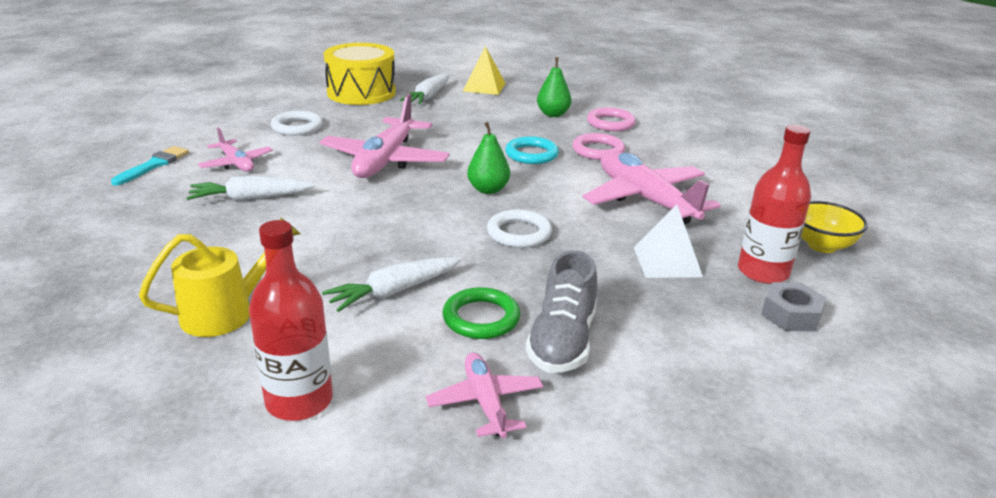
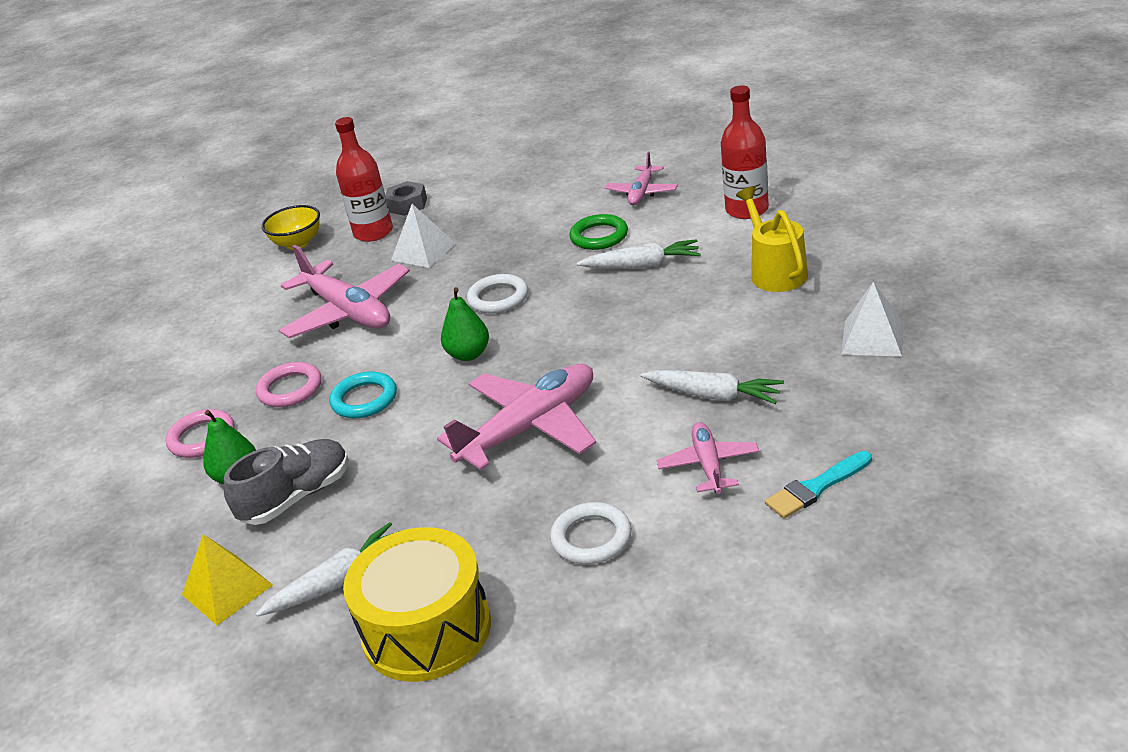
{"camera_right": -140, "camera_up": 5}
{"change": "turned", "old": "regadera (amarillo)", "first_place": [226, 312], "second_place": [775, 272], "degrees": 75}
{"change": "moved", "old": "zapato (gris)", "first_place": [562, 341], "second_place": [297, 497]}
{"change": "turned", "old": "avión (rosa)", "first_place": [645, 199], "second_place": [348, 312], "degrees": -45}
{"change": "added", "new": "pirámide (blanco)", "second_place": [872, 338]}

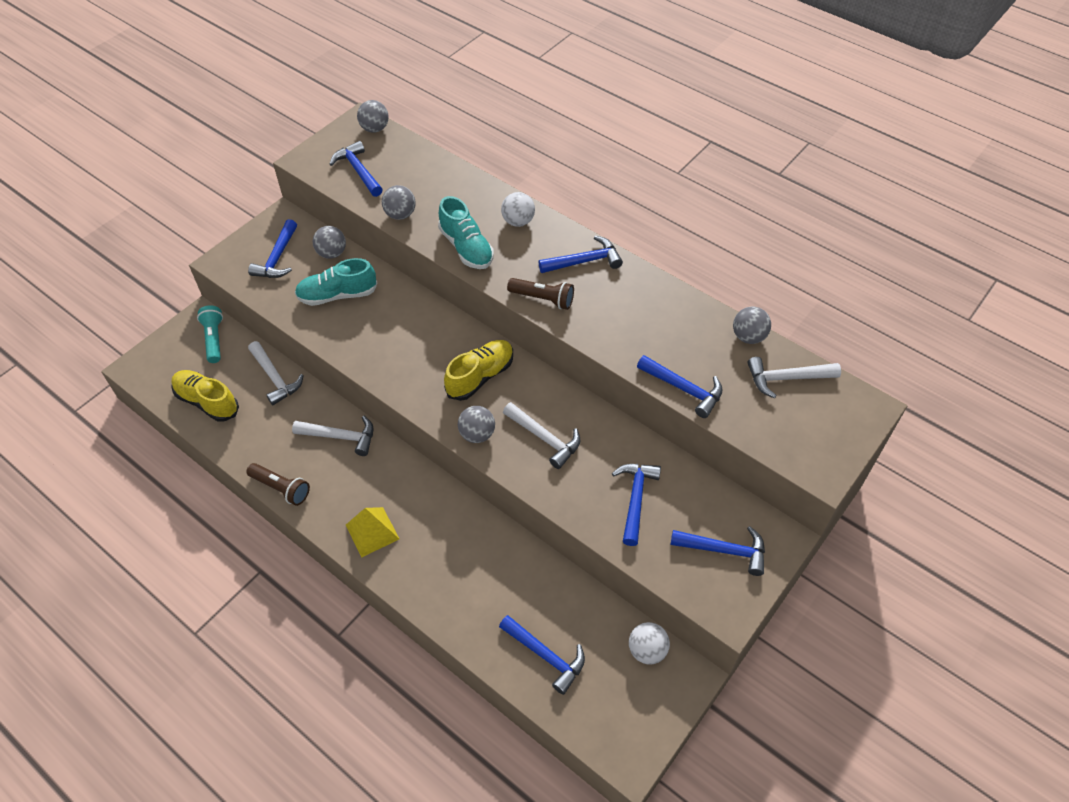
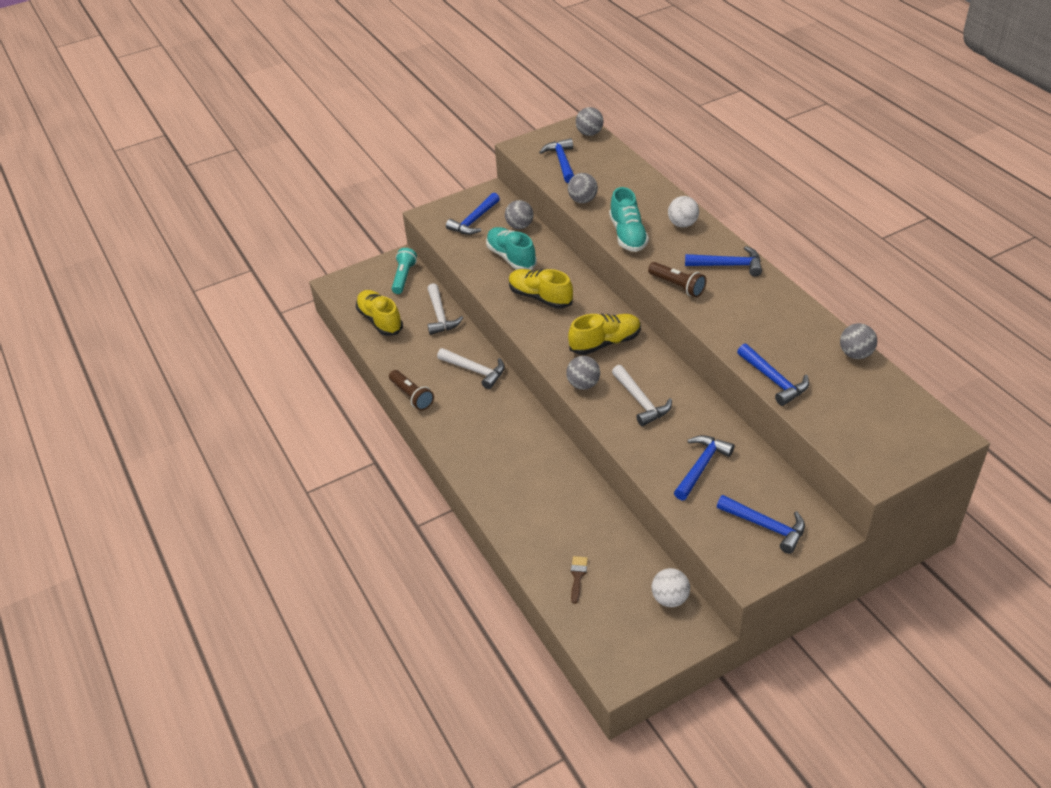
{"camera_right": 25, "camera_up": -10}
{"change": "turned", "old": "zapato (turquesa)", "first_place": [337, 295], "second_place": [511, 257], "degrees": 45}
{"change": "removed", "old": "pirámide (amarillo)", "first_place": [372, 531]}
{"change": "replaced", "old": "martillo (azul)", "new": "pincel (marrón)", "first_place": [545, 656], "second_place": [577, 576]}
{"change": "removed", "old": "martillo (blanco)", "first_place": [786, 378]}
{"change": "added", "new": "zapato (amarillo)", "second_place": [540, 297]}

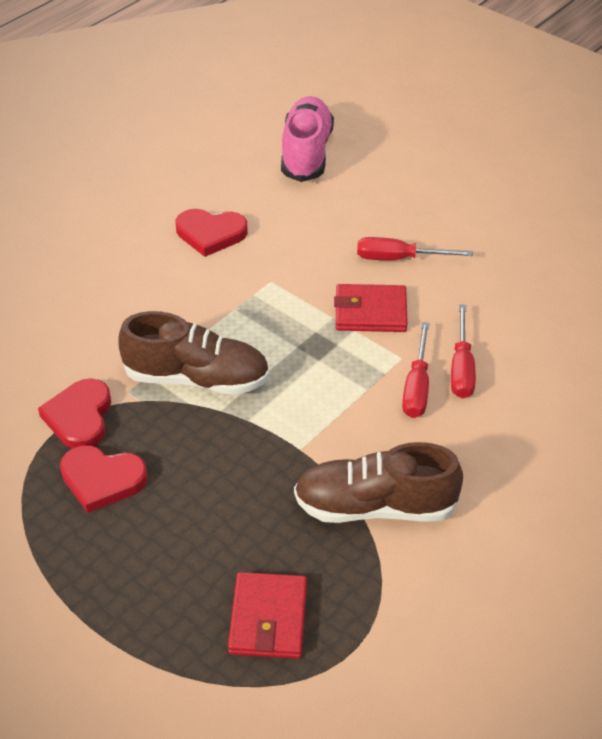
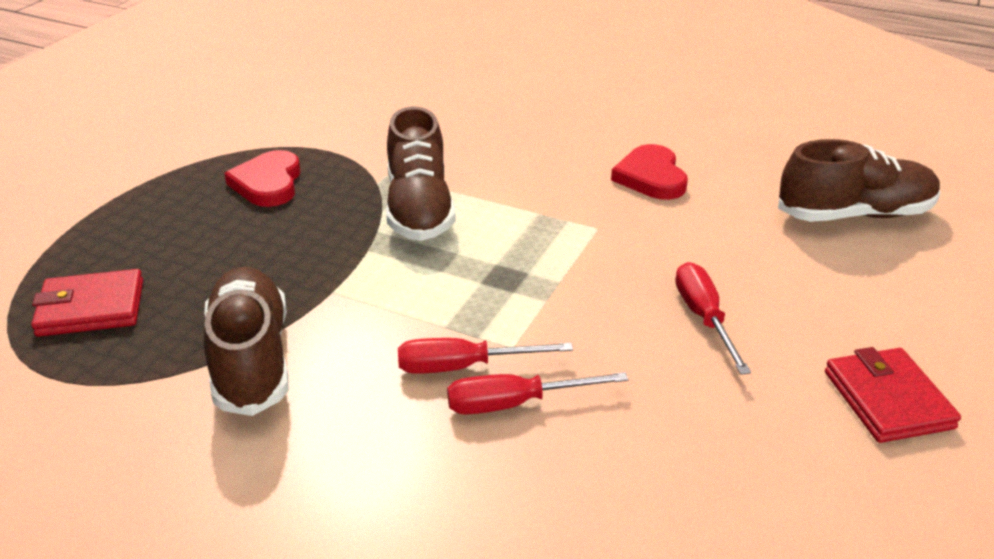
{"camera_right": 75, "camera_up": -10}
{"change": "removed", "old": "corazón (rojo)", "first_place": [79, 417]}
{"change": "recoloured", "old": "zapato (rosa)", "new": "zapato (marrón)", "first_place": [306, 153], "second_place": [854, 214]}
{"change": "moved", "old": "cartera (rojo)", "first_place": [370, 312], "second_place": [888, 400]}

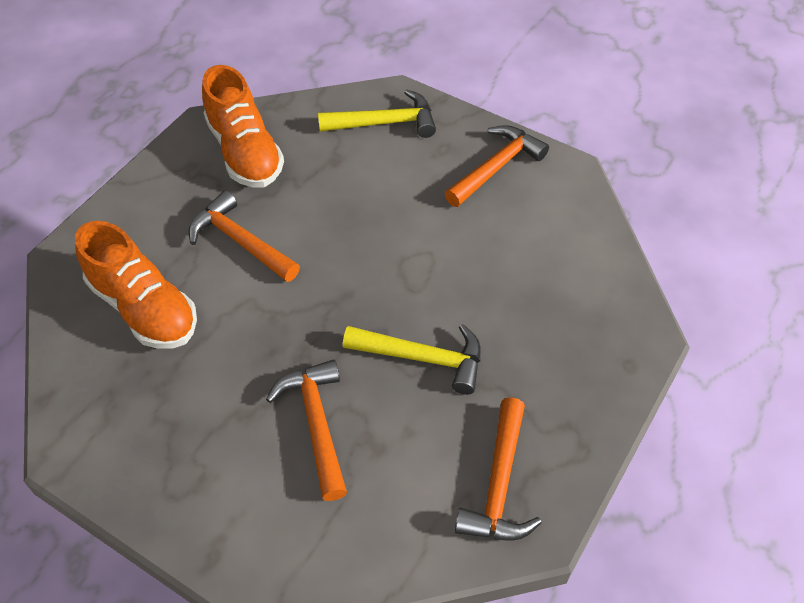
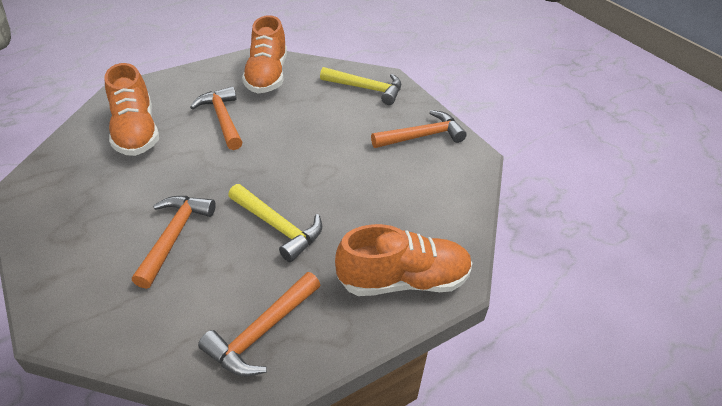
{"camera_right": 25, "camera_up": -10}
{"change": "added", "new": "zapato (naranja)", "second_place": [403, 280]}

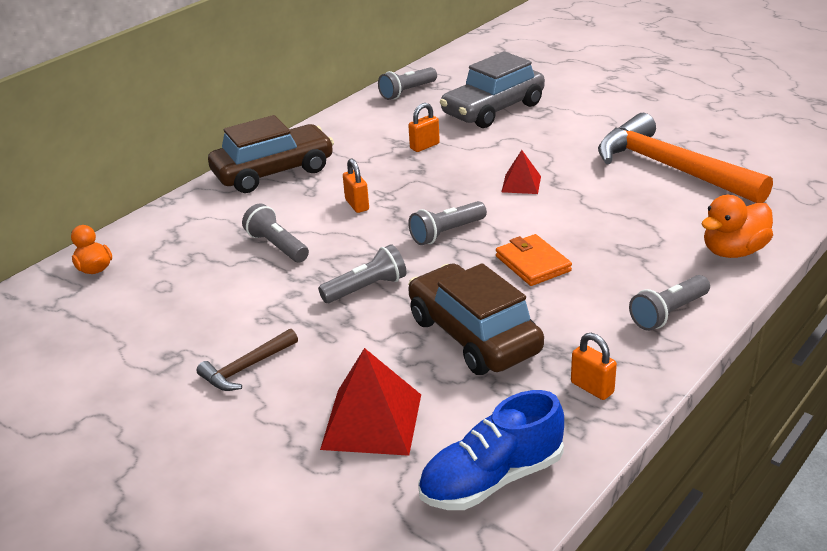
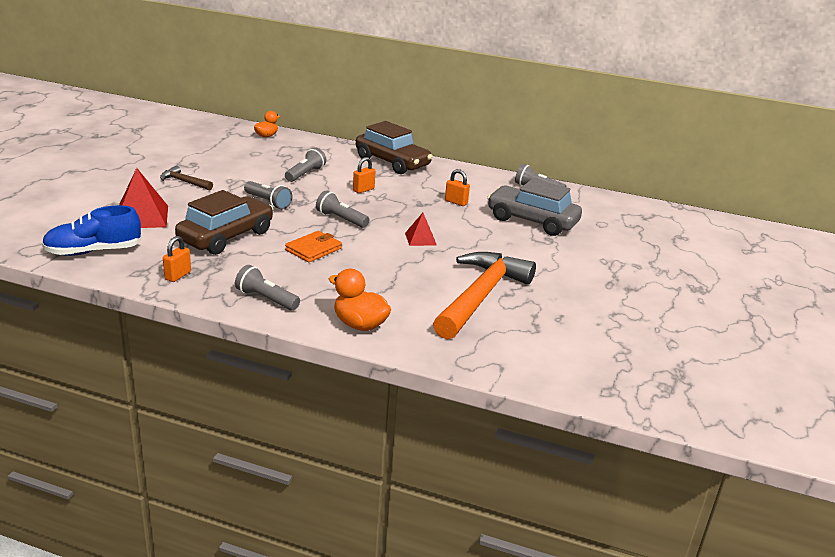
{"camera_right": 65, "camera_up": -5}
{"change": "turned", "old": "zapato (azul)", "first_place": [491, 479], "second_place": [93, 251], "degrees": -60}

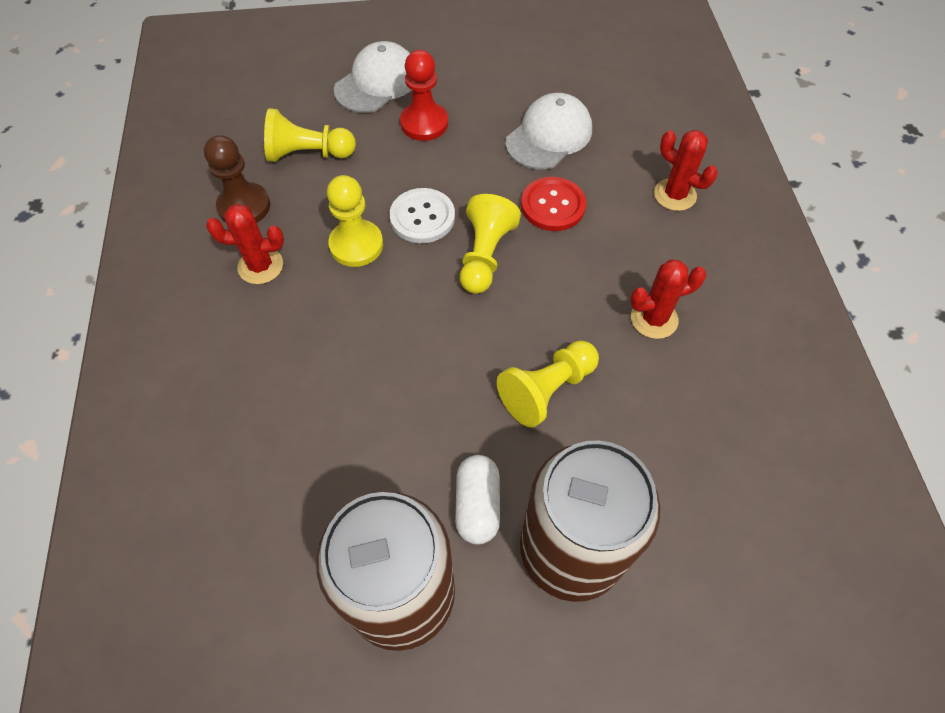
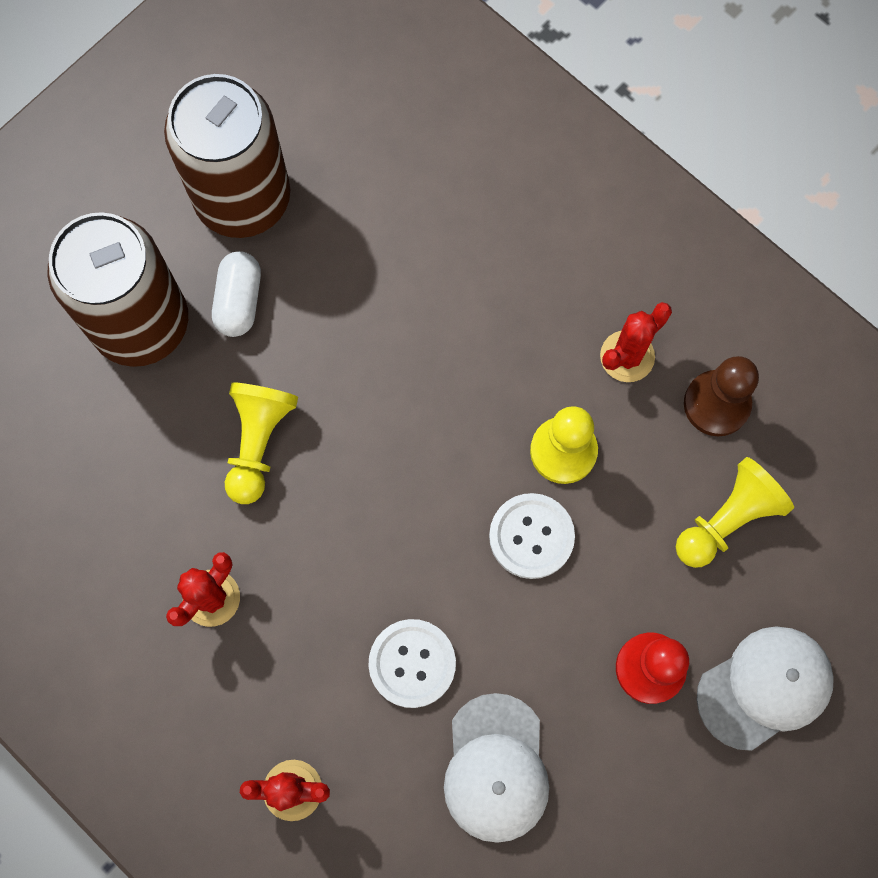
{"camera_right": 140, "camera_up": 15}
{"change": "turned", "old": "gorra (blanco)", "first_place": [377, 82], "second_place": [765, 687], "degrees": -120}
{"change": "turned", "old": "cápsula (blanco)", "first_place": [477, 505], "second_place": [239, 301], "degrees": 45}
{"change": "removed", "old": "peón (amarillo)", "first_place": [485, 256]}
{"change": "recoloured", "old": "botón (rojo)", "new": "botón (blanco)", "first_place": [553, 205], "second_place": [412, 663]}

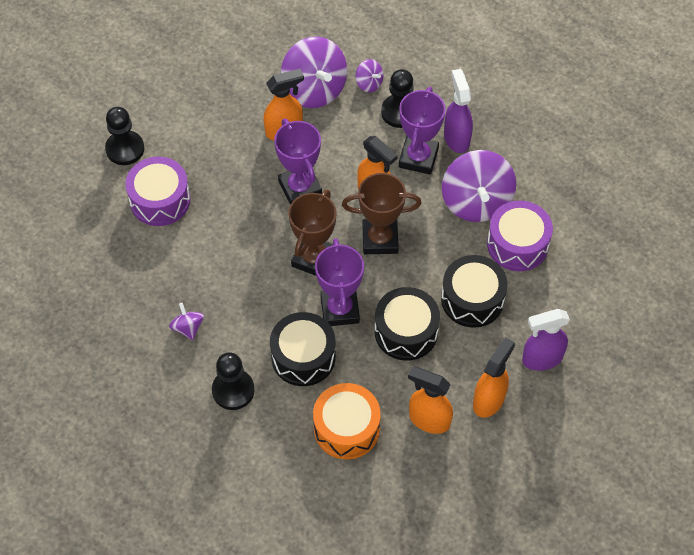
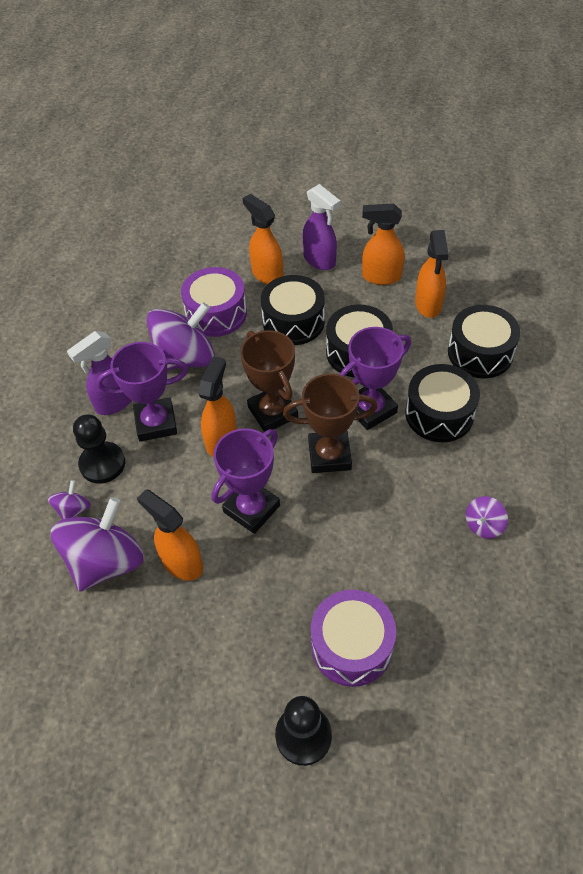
{"camera_right": -115, "camera_up": -5}
{"change": "removed", "old": "peón (negro)", "first_place": [233, 390]}
{"change": "recoloured", "old": "tambor (naranja)", "new": "tambor (negro)", "first_place": [346, 428], "second_place": [480, 353]}
{"change": "added", "new": "pulverizador (naranja)", "second_place": [267, 274]}

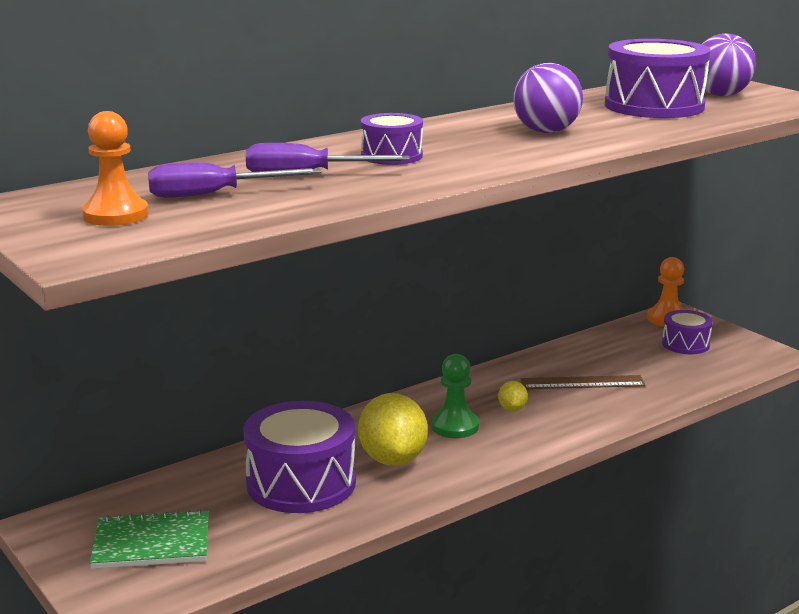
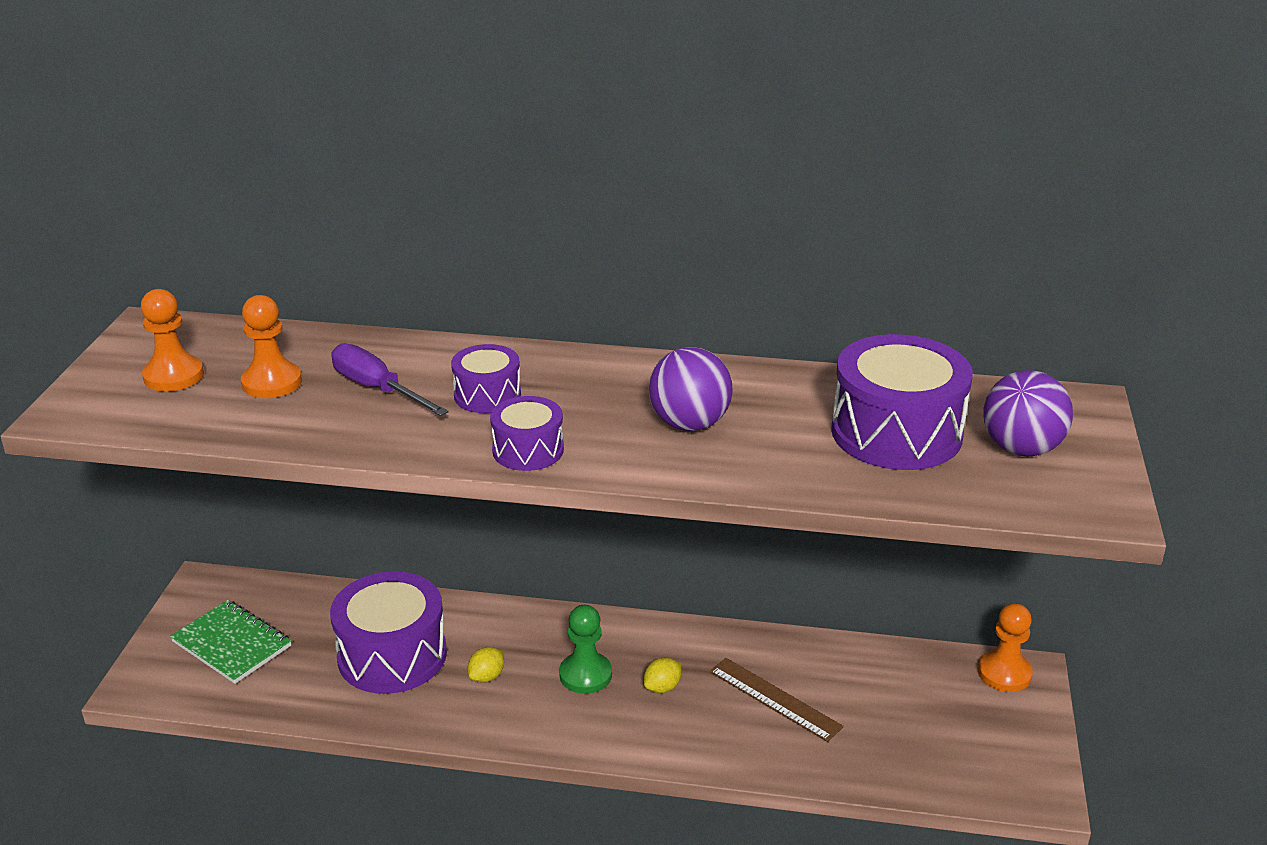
{"camera_right": 45, "camera_up": 10}
{"change": "replaced", "old": "destornillador (morado)", "new": "peón (naranja)", "first_place": [214, 194], "second_place": [272, 382]}
{"change": "resized", "old": "limón (amarillo)", "first_place": [393, 459], "second_place": [487, 677], "factor": 0.46}
{"change": "moved", "old": "tambor (morado)", "first_place": [685, 344], "second_place": [528, 450]}

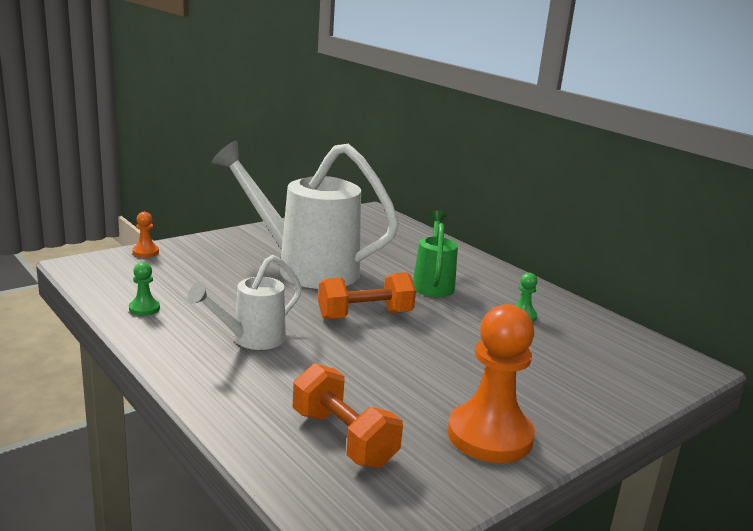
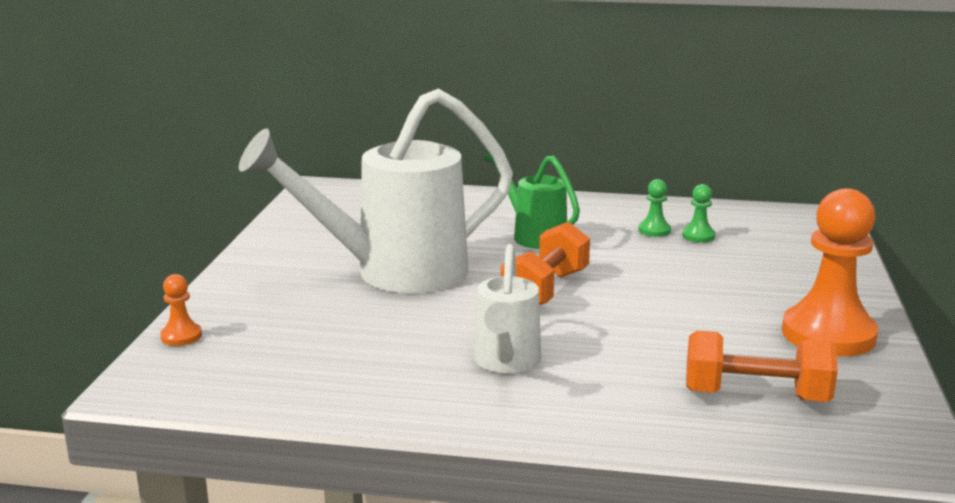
{"camera_right": -40, "camera_up": 0}
{"change": "moved", "old": "peón (verde)", "first_place": [144, 309], "second_place": [698, 236]}

